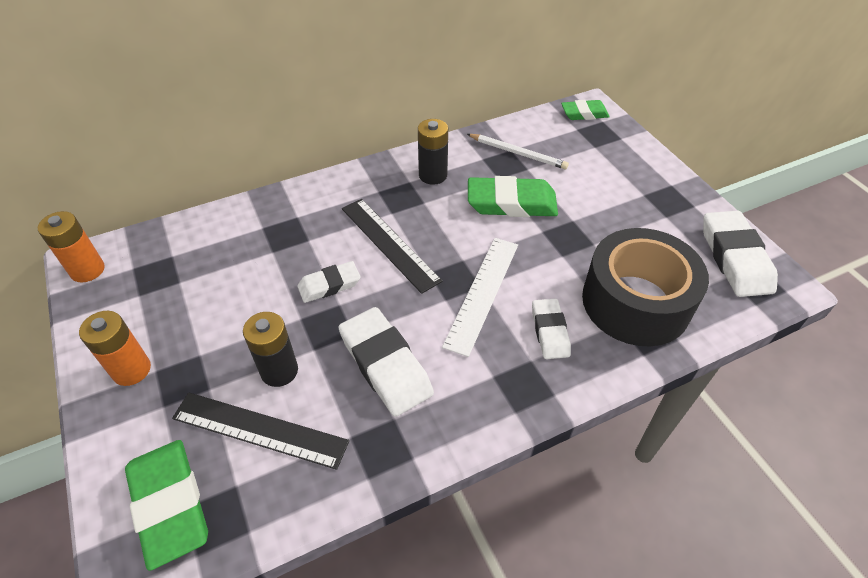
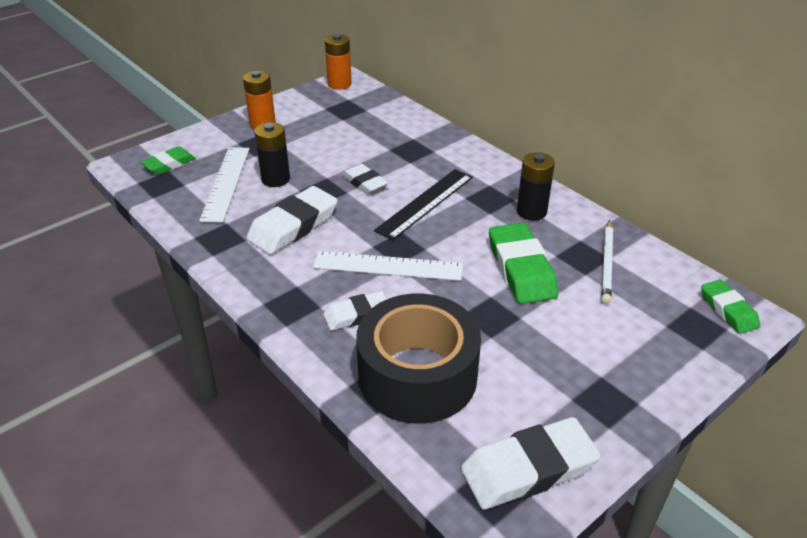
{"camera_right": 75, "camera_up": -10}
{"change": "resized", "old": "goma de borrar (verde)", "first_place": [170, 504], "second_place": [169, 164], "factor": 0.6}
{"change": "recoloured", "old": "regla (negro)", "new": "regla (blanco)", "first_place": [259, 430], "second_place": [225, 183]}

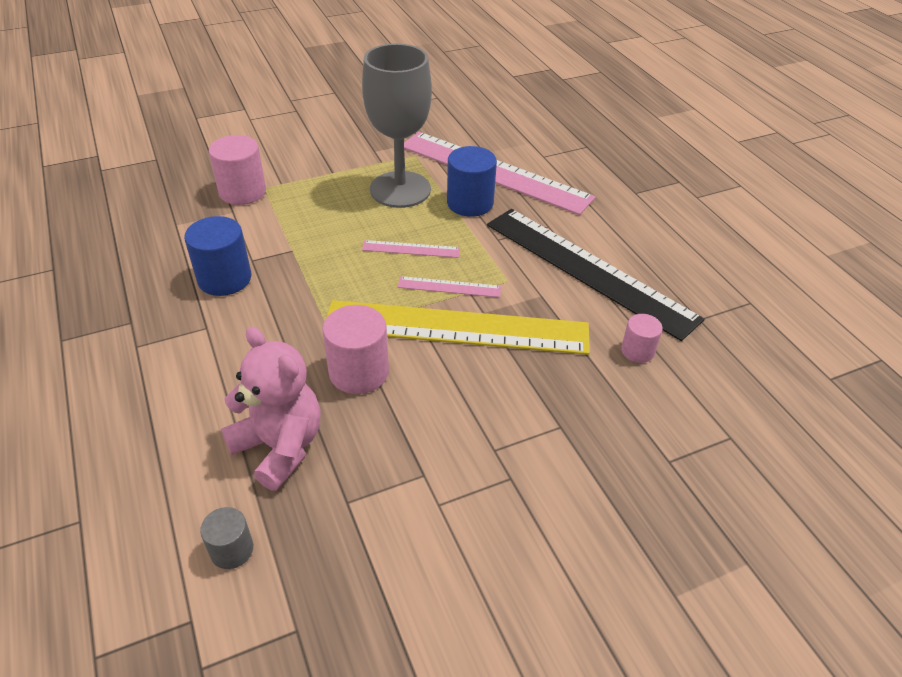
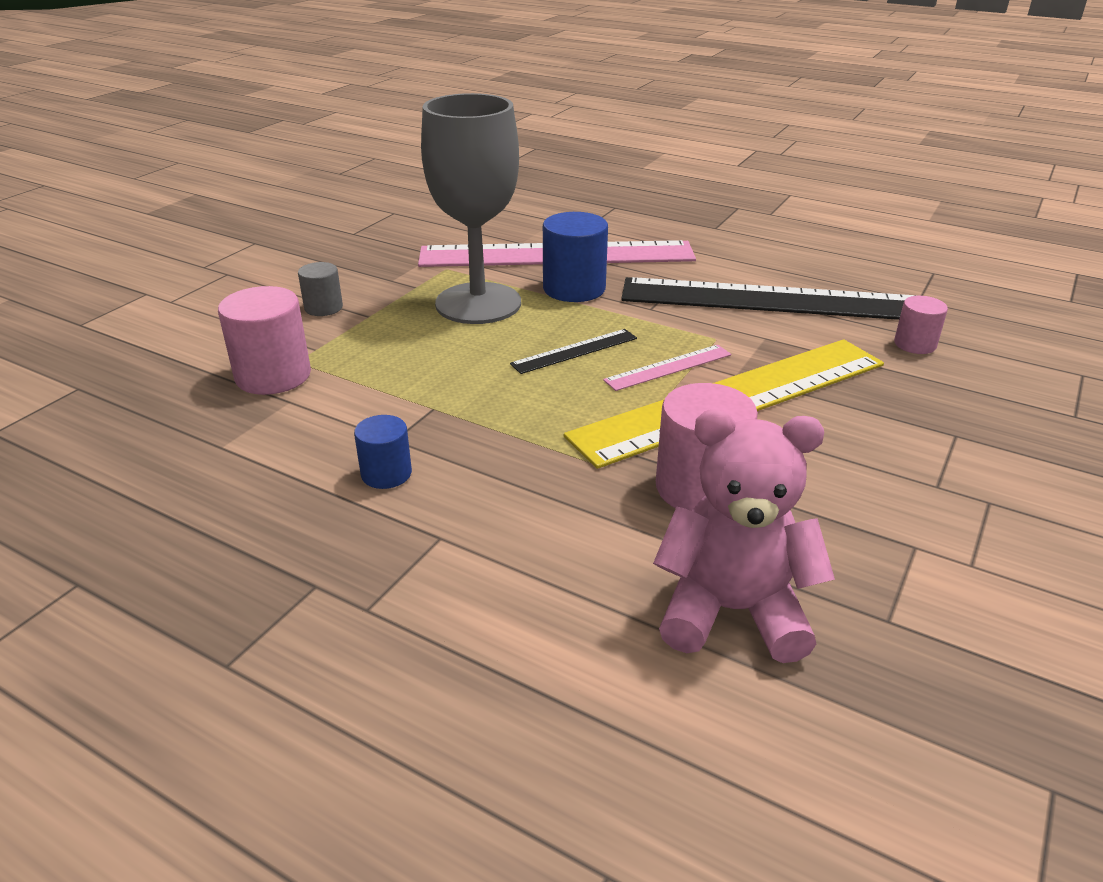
{"camera_right": -35, "camera_up": -10}
{"change": "resized", "old": "cilindro (azul)", "first_place": [224, 279], "second_place": [386, 474], "factor": 0.58}
{"change": "moved", "old": "cilindro (gris)", "first_place": [232, 550], "second_place": [323, 308]}
{"change": "recoloured", "old": "regla (rosa)", "new": "regla (negro)", "first_place": [411, 249], "second_place": [574, 351]}

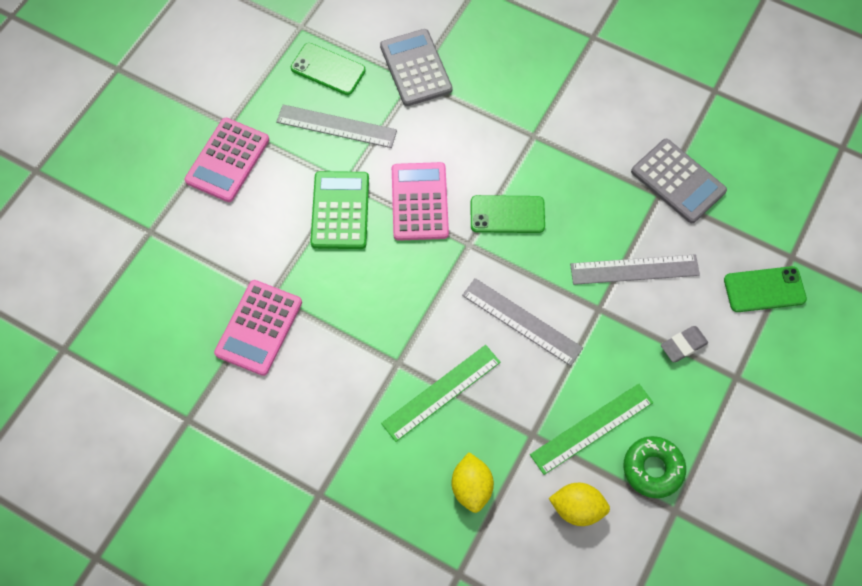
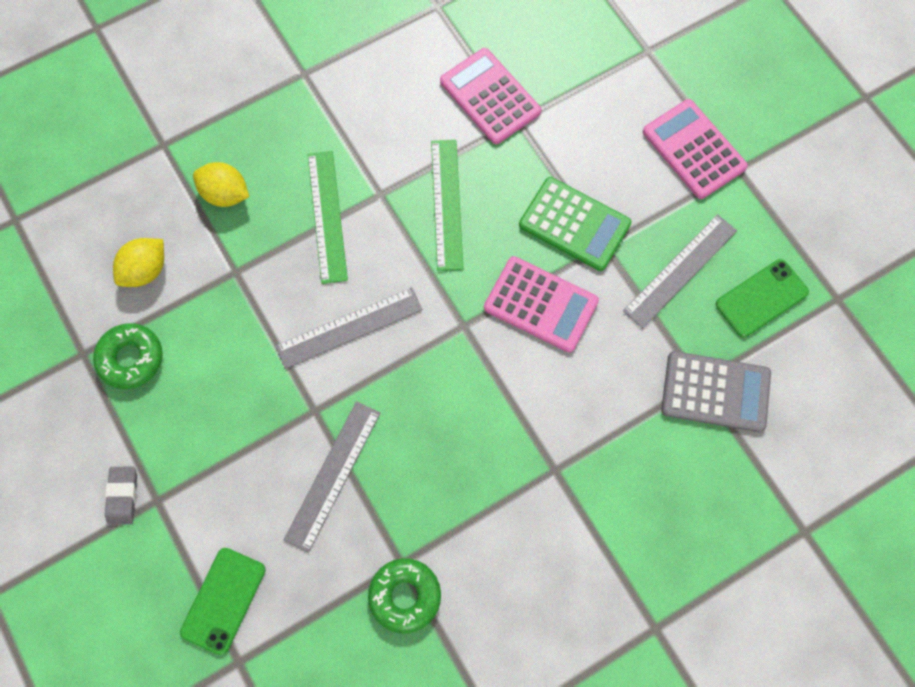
{"camera_right": 120, "camera_up": 5}
{"change": "removed", "old": "móvil (verde)", "first_place": [507, 214]}
{"change": "moved", "old": "regla (verde)", "first_place": [591, 428], "second_place": [447, 204]}
{"change": "replaced", "old": "calculadora (gris)", "new": "rosquilla (verde)", "first_place": [678, 181], "second_place": [405, 596]}
{"change": "moved", "old": "goma de borrar (gris)", "first_place": [683, 345], "second_place": [123, 496]}

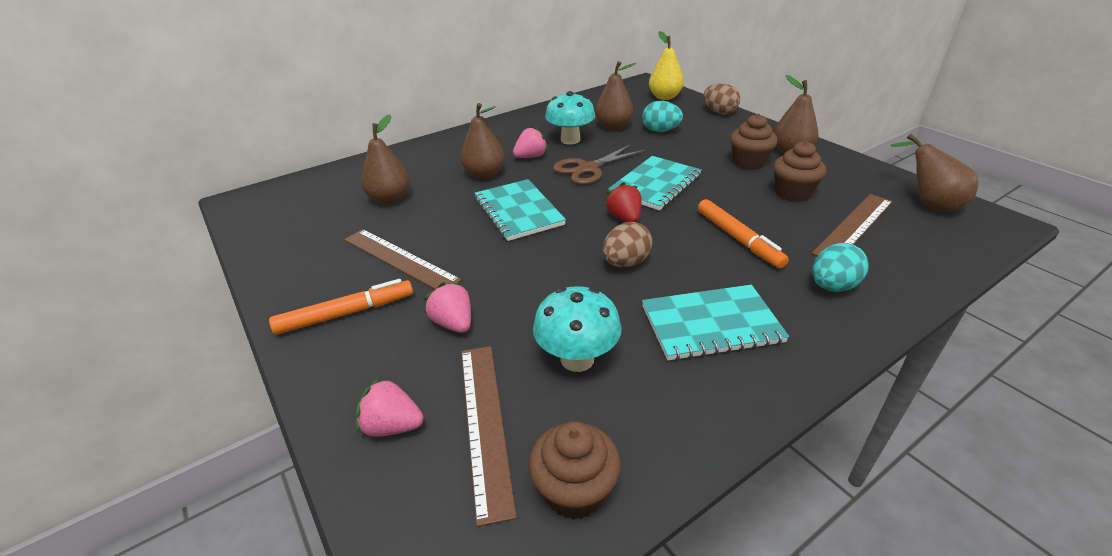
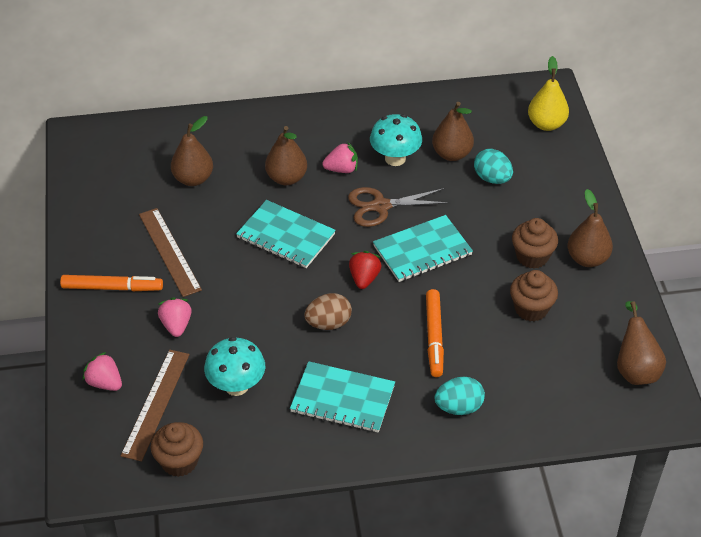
{"camera_right": 25, "camera_up": 10}
{"change": "turned", "old": "cuaderno (turquesa)", "first_place": [518, 211], "second_place": [286, 236], "degrees": -60}
{"change": "removed", "old": "huevo (marrón)", "first_place": [719, 112]}
{"change": "removed", "old": "regla (marrón)", "first_place": [854, 226]}

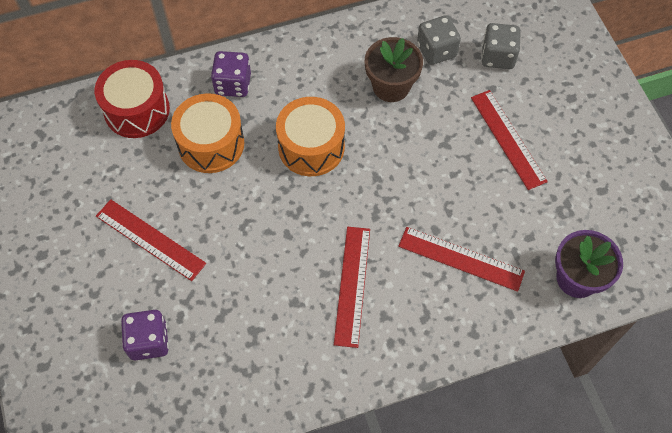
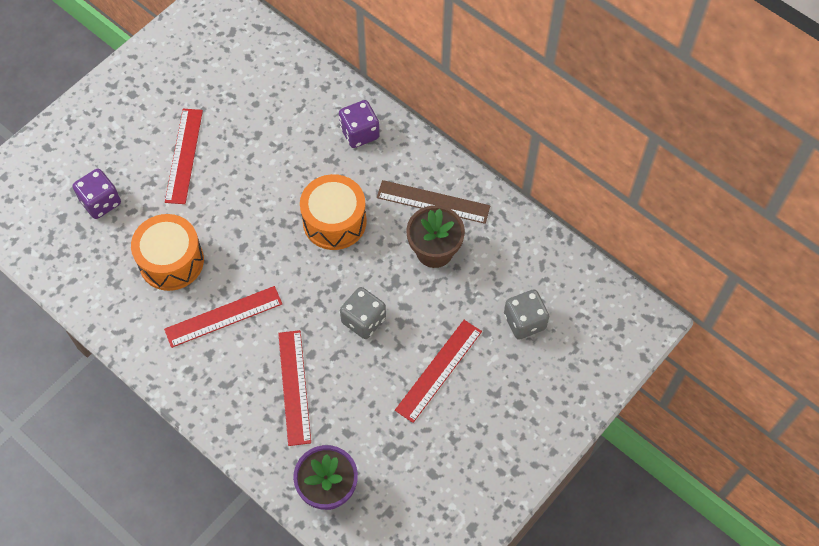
{"camera_right": 60, "camera_up": 0}
{"change": "removed", "old": "tambor (rojo)", "first_place": [137, 110]}
{"change": "moved", "old": "tambor (naranja)", "first_place": [211, 144], "second_place": [171, 261]}
{"change": "moved", "old": "dado (gris)", "first_place": [436, 50], "second_place": [363, 320]}
{"change": "added", "new": "regla (marrón)", "second_place": [433, 202]}

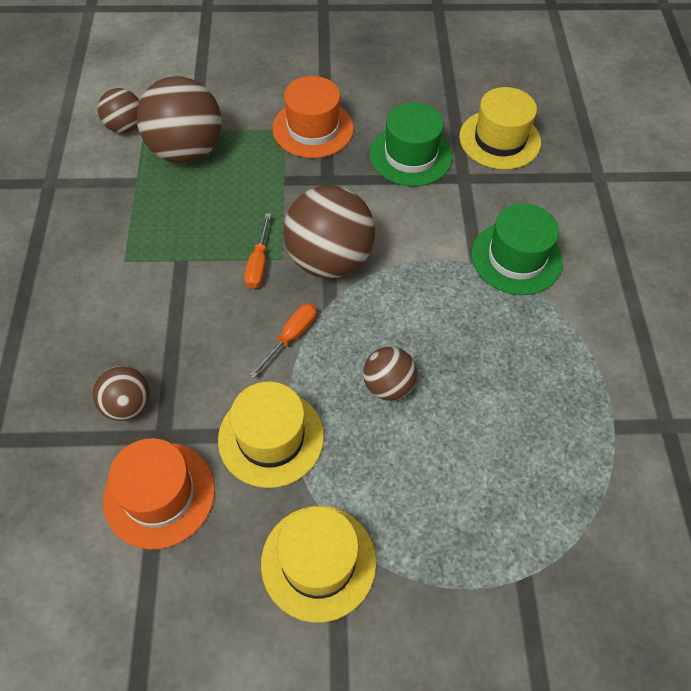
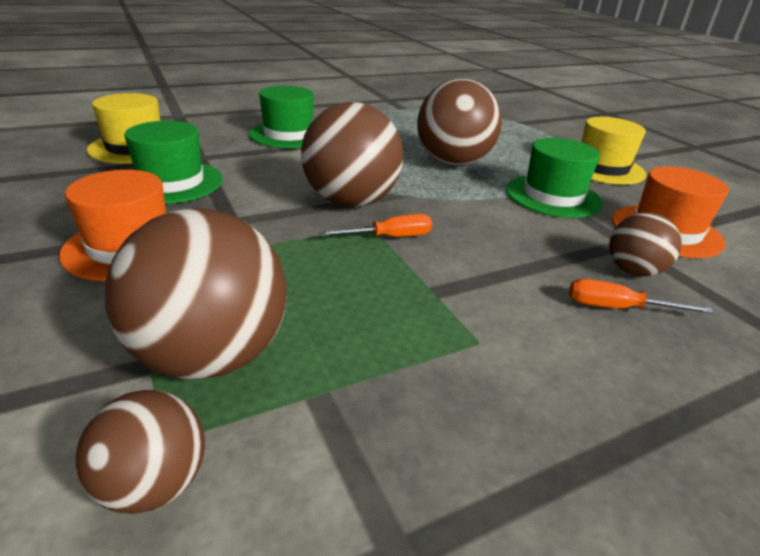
{"camera_right": -115, "camera_up": -25}
{"change": "recoloured", "old": "sombrero (amarillo)", "new": "sombrero (verde)", "first_place": [271, 437], "second_place": [552, 196]}
{"change": "moved", "old": "destornillador (naranja)", "first_place": [291, 337], "second_place": [617, 308]}
{"change": "resized", "old": "pelota (marrón)", "first_place": [388, 386], "second_place": [453, 163], "factor": 1.84}

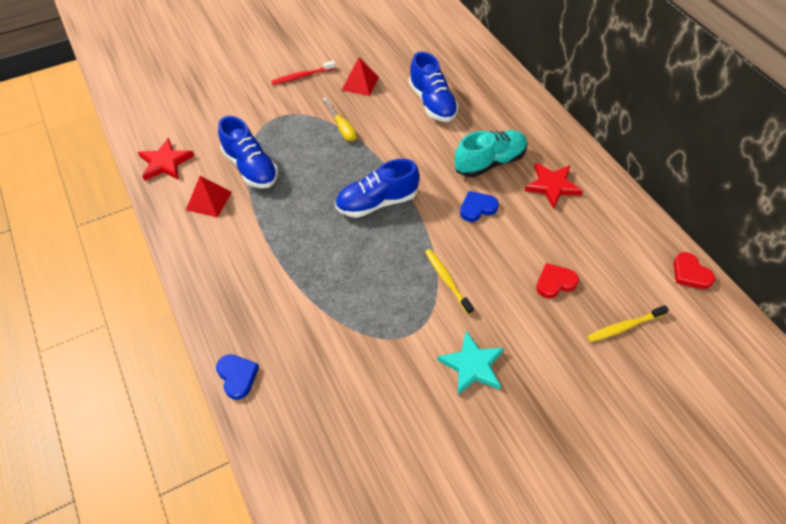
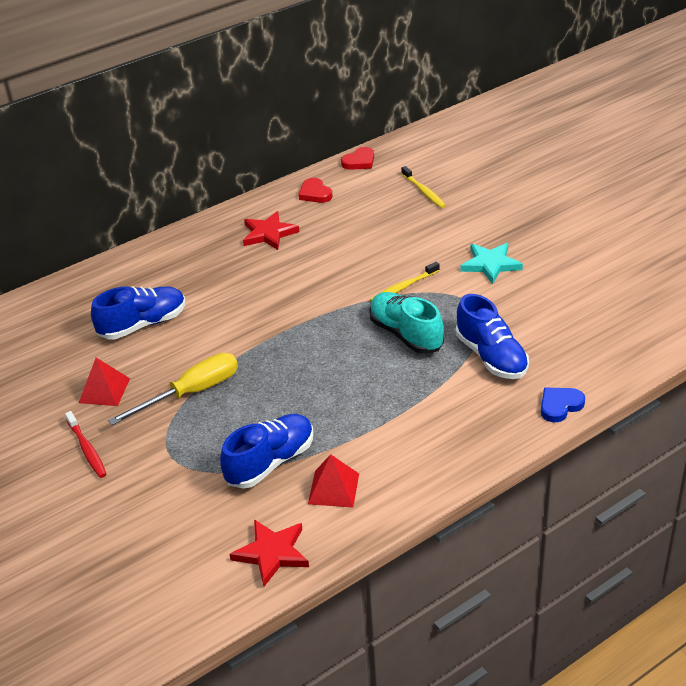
{"camera_right": -95, "camera_up": -15}
{"change": "resized", "old": "destornillador (amarillo)", "first_place": [342, 128], "second_place": [191, 393], "factor": 1.64}
{"change": "moved", "old": "zapato (azul)", "first_place": [377, 202], "second_place": [491, 357]}
{"change": "moved", "old": "zapato (turquesa)", "first_place": [490, 162], "second_place": [406, 334]}
{"change": "removed", "old": "corazón (azul)", "first_place": [477, 208]}
{"change": "moved", "old": "corazón (rojo)", "first_place": [555, 282], "second_place": [315, 193]}

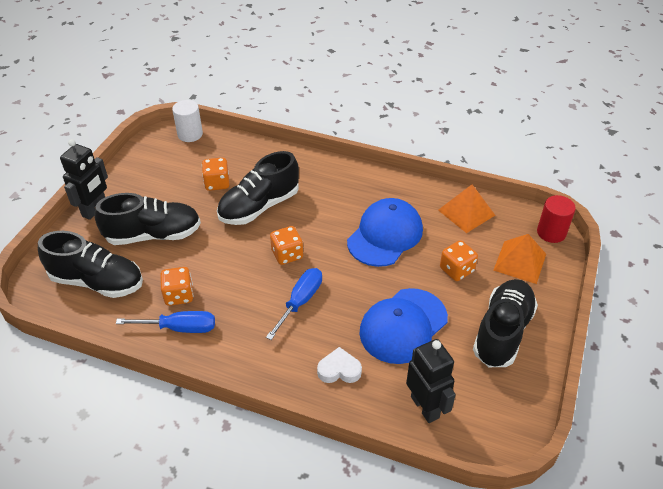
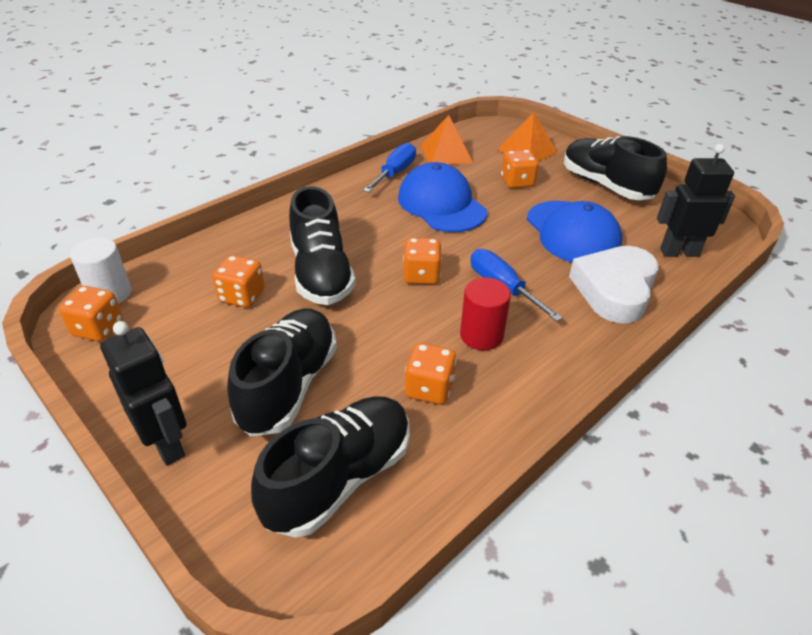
{"camera_right": -65, "camera_up": -5}
{"change": "moved", "old": "destornillador (azul)", "first_place": [179, 328], "second_place": [395, 173]}
{"change": "resized", "old": "corazón (blanco)", "first_place": [339, 370], "second_place": [614, 289], "factor": 1.89}
{"change": "moved", "old": "cilindro (rojo)", "first_place": [551, 232], "second_place": [481, 335]}
{"change": "added", "new": "dado (naranja)", "second_place": [98, 328]}

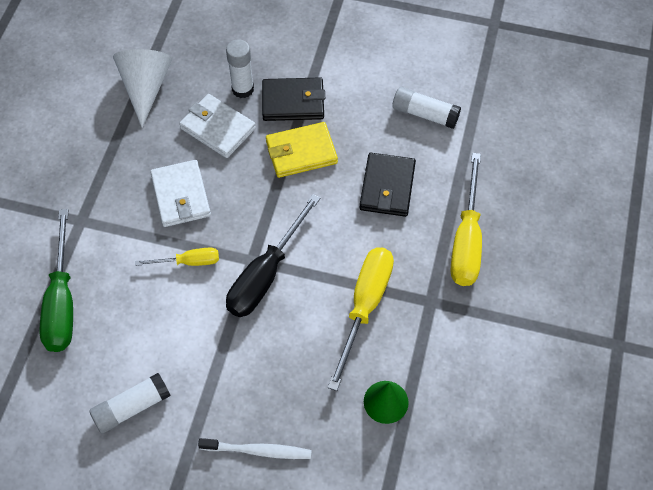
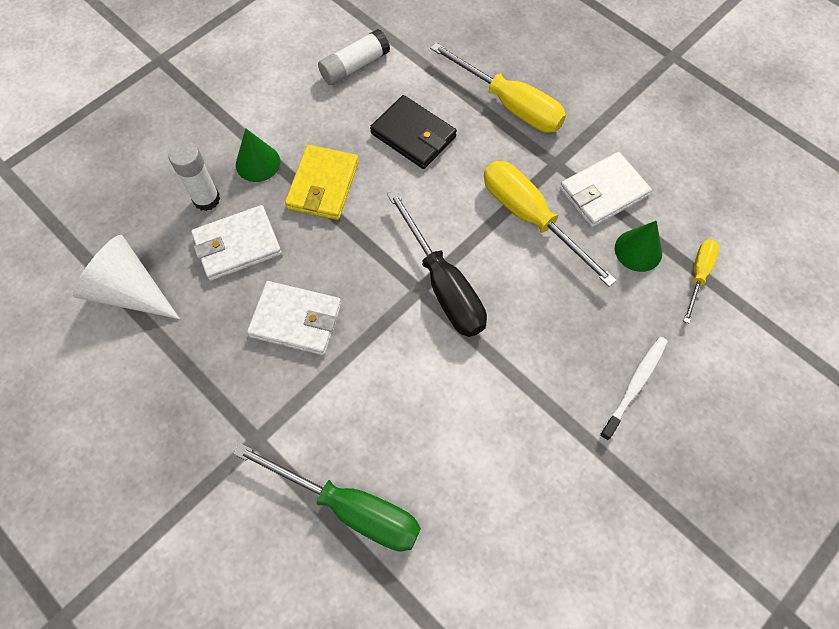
{"camera_right": -60, "camera_up": 5}
{"change": "removed", "old": "barra de pegamento (blanco)", "first_place": [132, 407]}
{"change": "moved", "old": "destornillador (amarillo)", "first_place": [189, 262], "second_place": [698, 275]}
{"change": "replaced", "old": "cartera (negro)", "new": "cono (verde)", "first_place": [293, 102], "second_place": [258, 163]}
{"change": "added", "new": "cartera (blanco)", "second_place": [603, 192]}

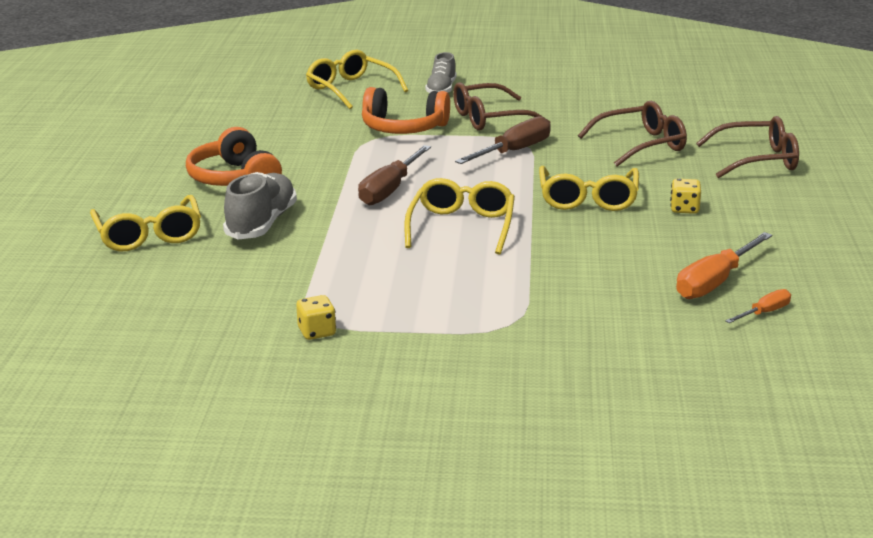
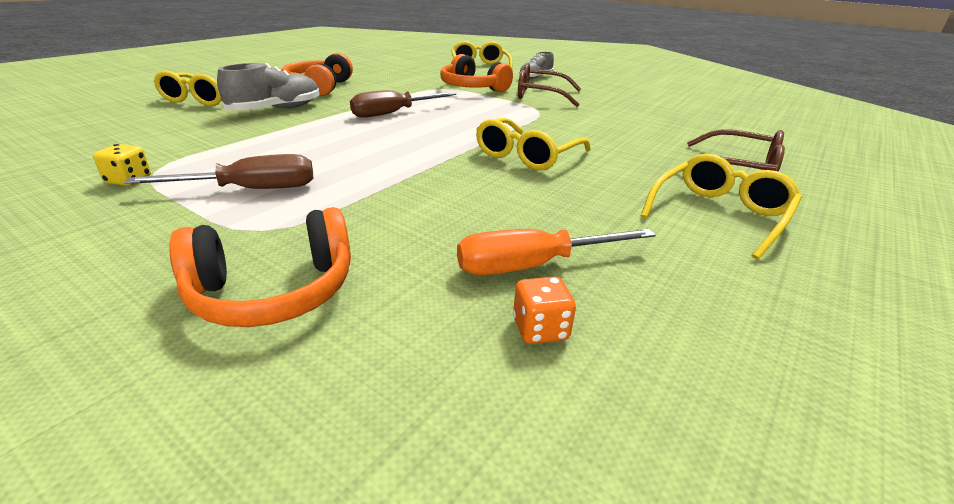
{"camera_right": 30, "camera_up": 5}
{"change": "moved", "old": "gafas (amarillo)", "first_place": [462, 227], "second_place": [719, 214]}
{"change": "moved", "old": "destornillador (marrón)", "first_place": [514, 151], "second_place": [251, 189]}
{"change": "removed", "old": "gafas (marrón)", "first_place": [641, 145]}
{"change": "removed", "old": "dado (amarillo)", "first_place": [684, 209]}
{"change": "replaced", "old": "destornillador (naranja)", "new": "dado (naranja)", "first_place": [764, 313], "second_place": [540, 329]}
{"change": "added", "new": "auriculares (naranja)", "second_place": [273, 291]}

